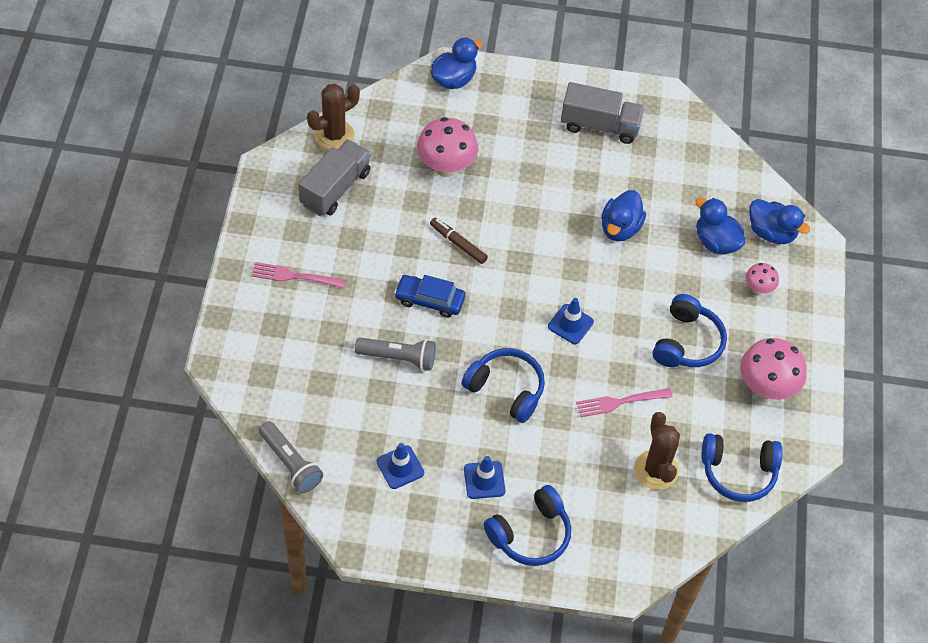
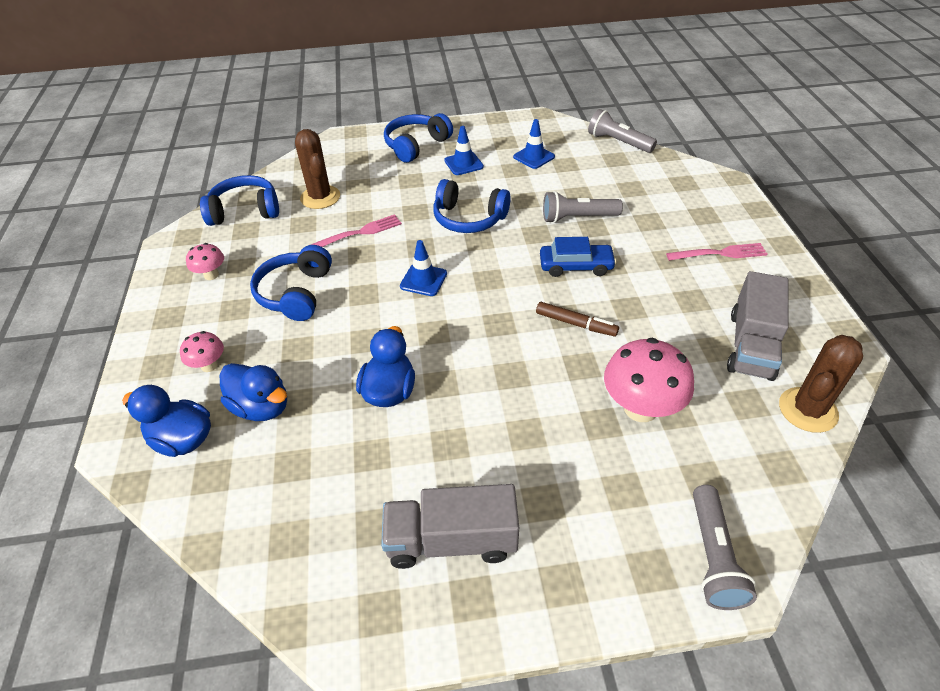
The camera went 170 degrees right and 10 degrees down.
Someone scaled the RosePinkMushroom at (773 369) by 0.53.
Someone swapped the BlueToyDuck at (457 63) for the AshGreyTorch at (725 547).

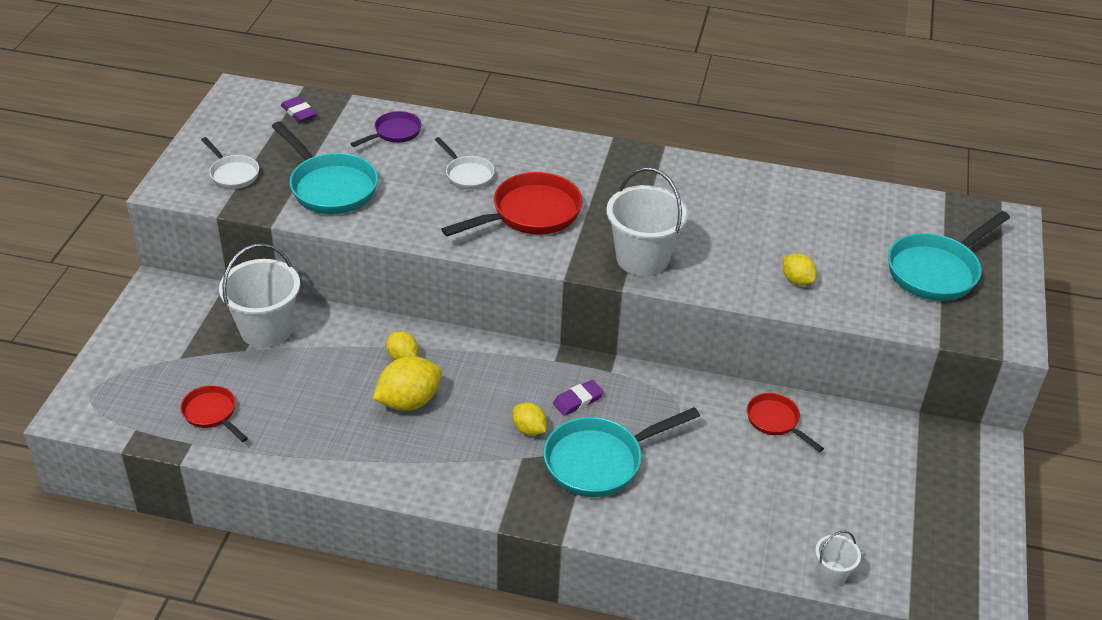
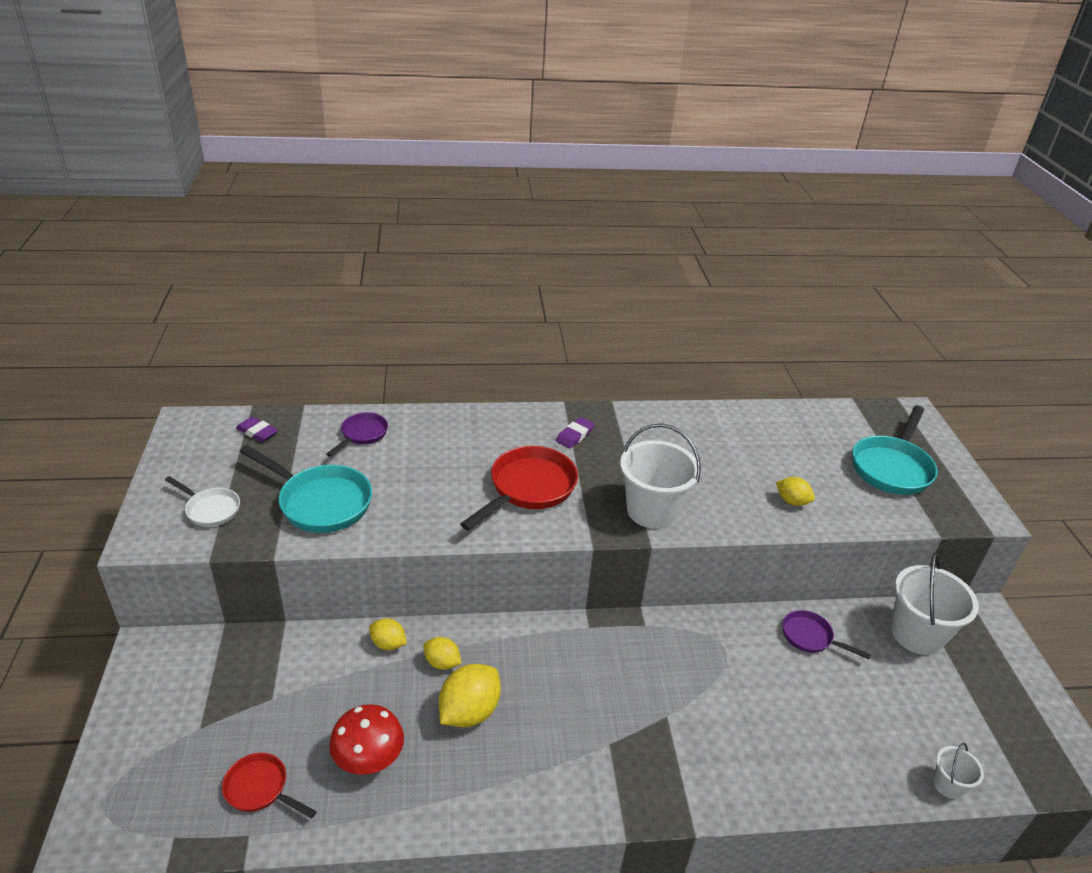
The camera went 20 degrees left and 5 degrees down.
Someone put down the RedMushroom at (366 739).
Someone carried the BrightYellowToyLemon from (530 419) to (388 634).
Someone carried the PurpleGumEraser from (578 398) to (575 432).
Someone repainted the RedPan at (785 422), which became the PurplePan at (826 634).
Someone carried the WhiteBucket from (259 295) to (935 604).
Someone took away the WhitePan at (465 163).
Someone took away the TurquoisePan at (622 452).

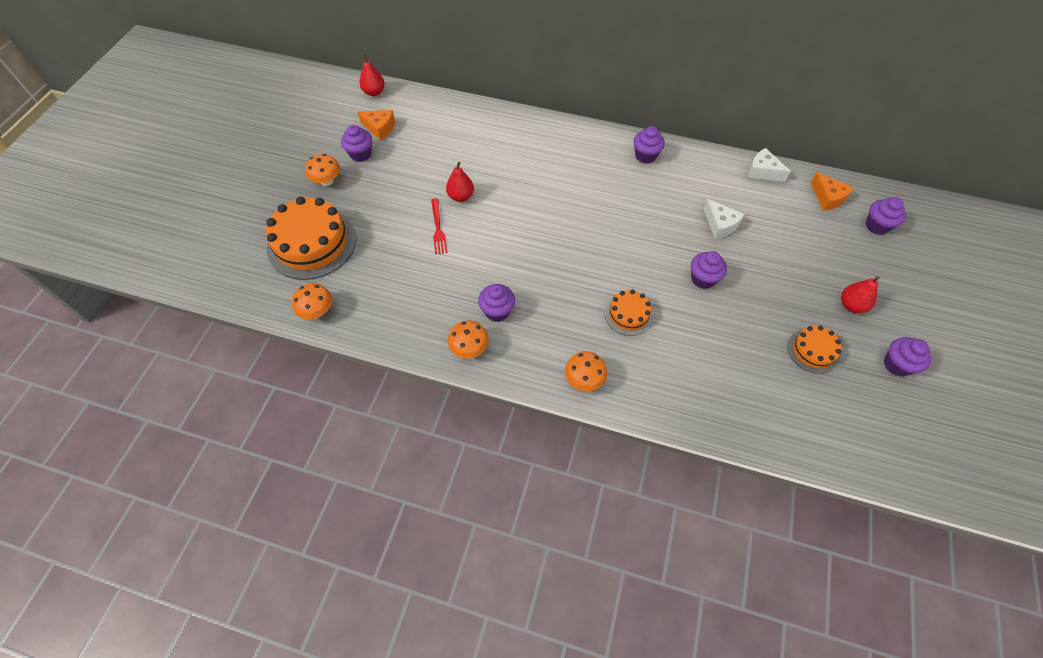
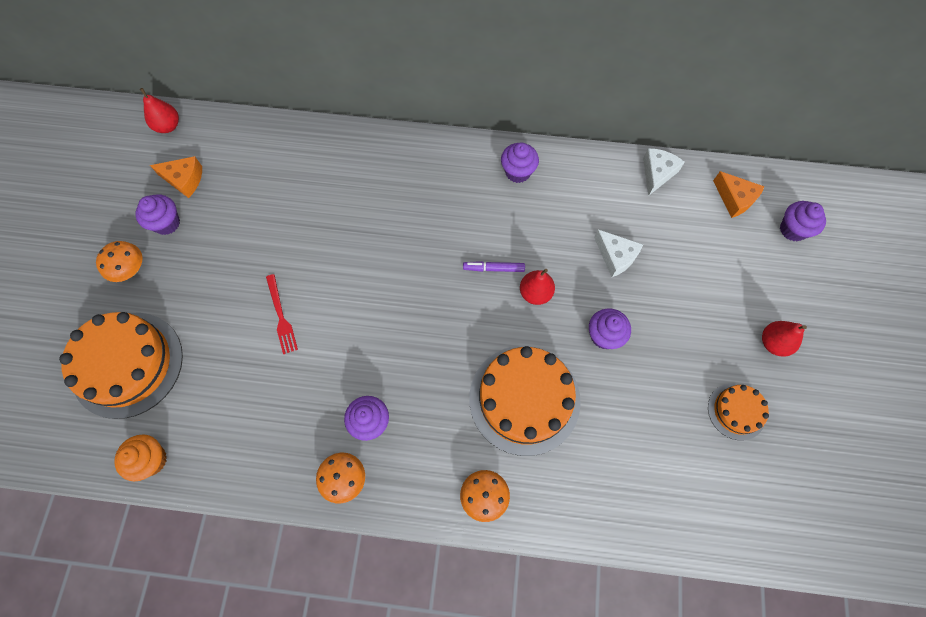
The camera went 10 degrees left and 10 degrees up.
Someone swapped the OrangeMushroom at (312 301) for the OrangeCupcake at (140 457).
Someone put down the PurpleMarker at (494 266).
Someone scaled the OrangeLayerCake at (629 312) by 1.95.
Someone carried the RedPear from (460 182) to (537 287).
Someone rotated the WhitePieceOfCheese at (769 165) by 90 degrees clockwise.
Someone took away the PurpleCupcake at (907 357).

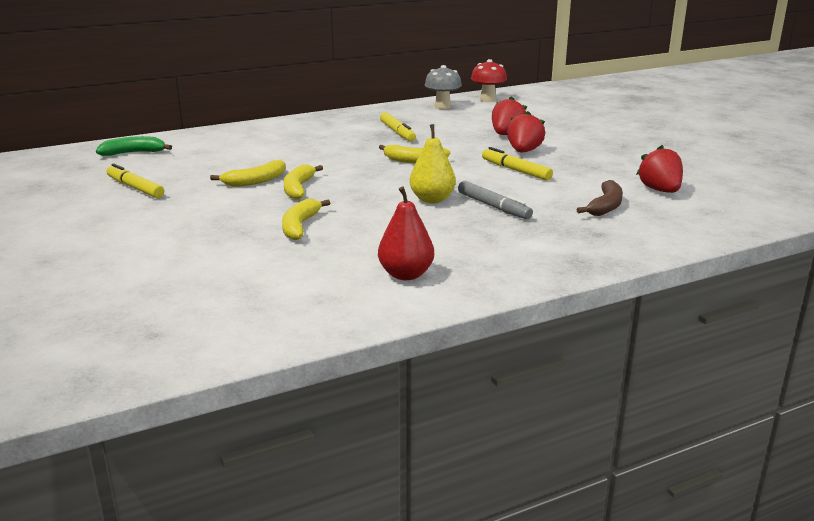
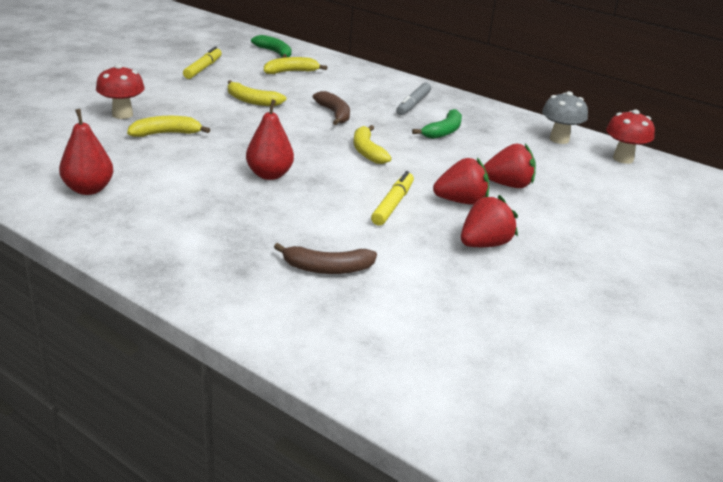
The camera went 60 degrees right and 5 degrees up.
Someone put down the RedMushroom at (120 91).
Someone repainted the BrightYellowPear at (432 163), which became the RedPear at (270 139).
Someone carried the BrightYellowBanana from (303 182) to (295 65).
Someone put down the BrownBanana at (331 108).
Someone carried the AshGreyMarker from (495 200) to (413 99).
Someone swapped the BrightYellowMarker at (398 126) for the GreenBanana at (437 124).
Someone carried the RedStrawberry from (659 169) to (489 221).

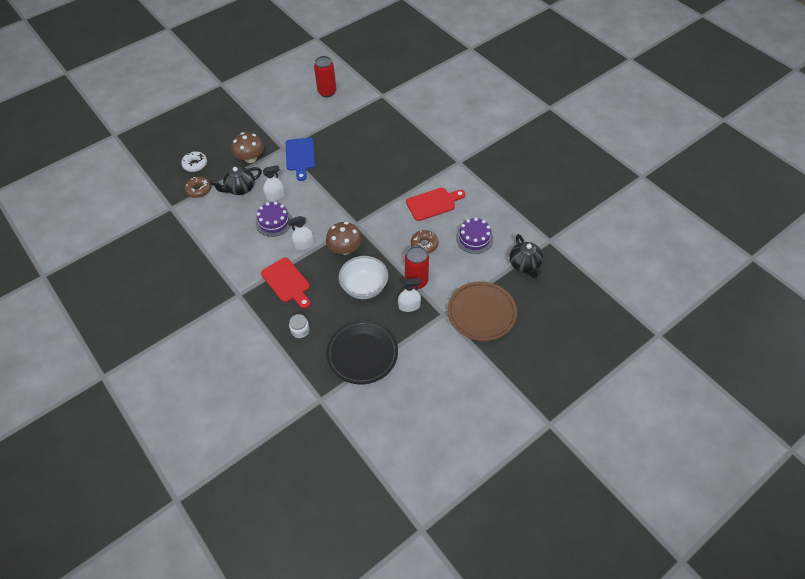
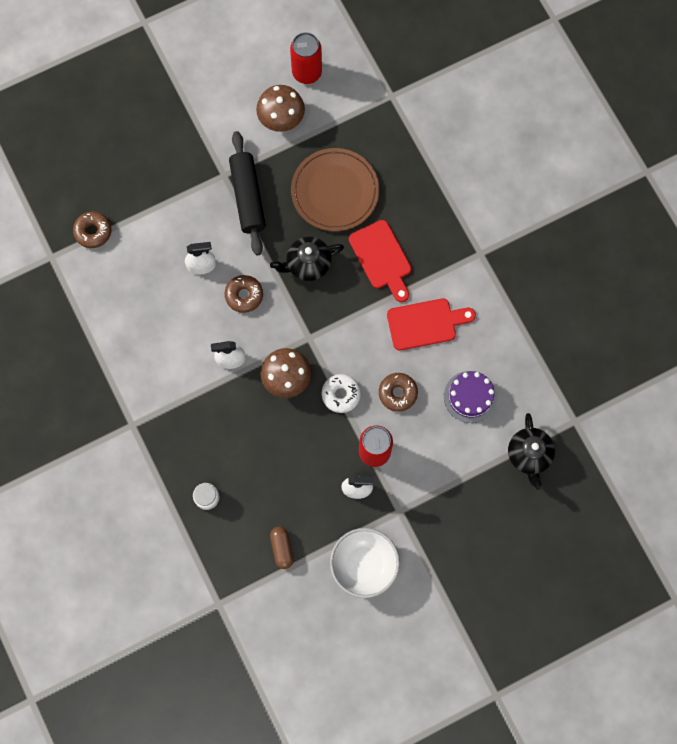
The camera went 10 degrees right and 20 degrees up.
Someone put down the BrownGlazedDonut at (243 294).
Someone swapped the BlueCuttingBoard at (300 159) for the JetBlackPastryRoller at (247 193).
Someone carried the BrownMushroom from (247 147) to (280 108).
Someone carried the JetBlackTeaPot from (236 180) to (307 259).
Someone swapped the JetBlackFlatDish at (362 352) for the BrownCapsule at (282 547).
Someone carried the BrownFlatDish from (482 311) to (335 189).
Someone carried the WhiteGlazedDonut from (194 161) to (341 393).
Someone carried the WhiteDeepDish from (363 277) to (365 563).
Someone carried the RedCuttingBoard from (285 283) to (380 261).
Someone took away the PurpleLayerCake at (274 219).

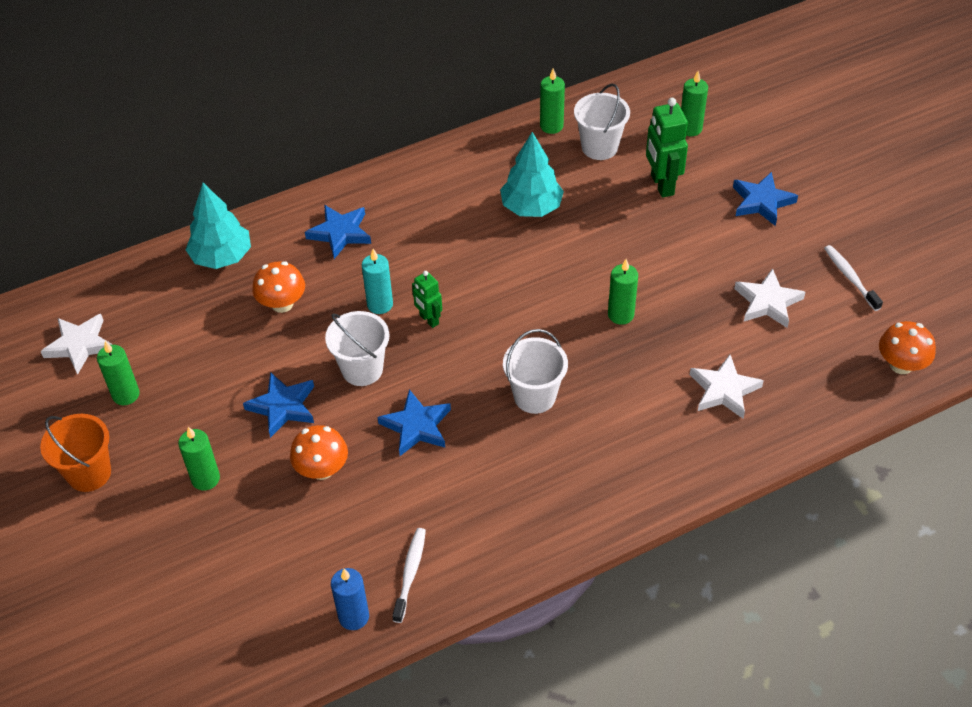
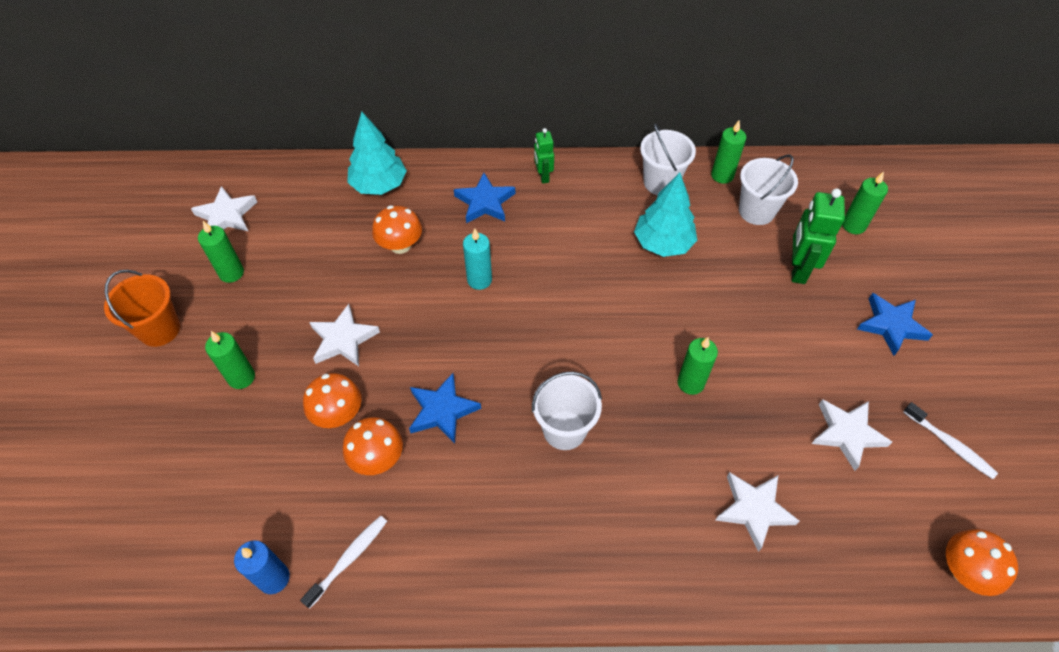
The camera went 25 degrees right and 5 degrees up.
Someone repainted the BlueStarShape at (278 405), which became the WhiteStarShape at (344 335).
Someone put down the OrangeMushroom at (373 446).
Someone carried the GreenRobotFigure from (427 299) to (544 156).
Someone carried the WhiteBucket from (357 348) to (668 159).
Someone rotated the WhiteToothBrush at (853 278) by 135 degrees clockwise.

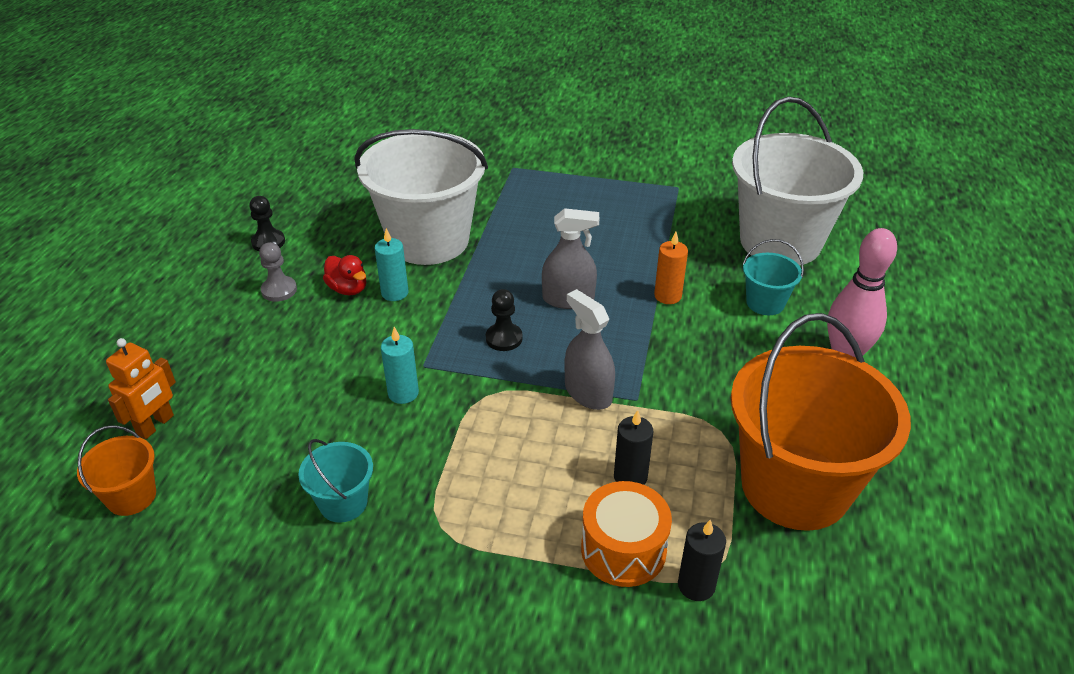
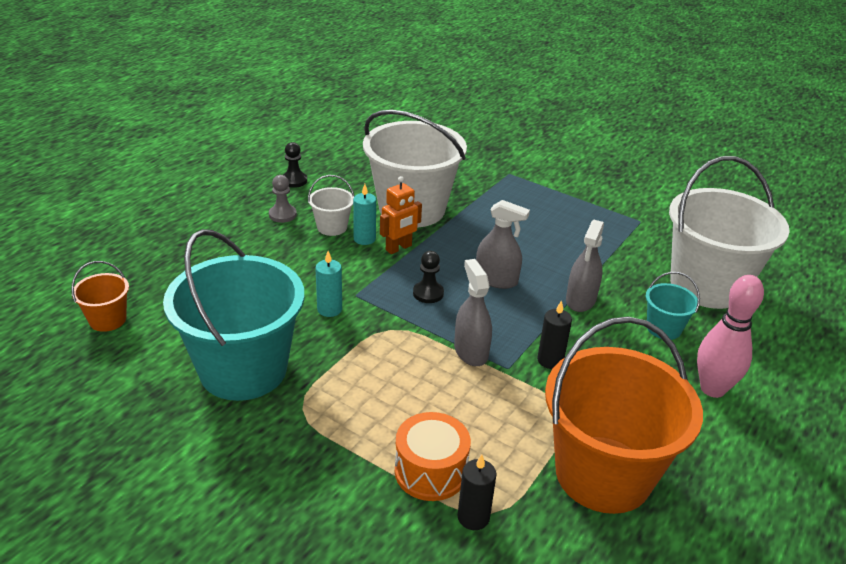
The camera went 20 degrees right and 5 degrees down.
Someone scaled the TurquoiseBucket at (335 481) by 2.29.
Someone swapped the RedToyDuck at (344 275) for the WhiteBucket at (331 205).
Someone carried the OrangeRobotFigure from (141 388) to (401 215).
Someone carried the JetBlackWaxCandle from (633 447) to (554 334).
Someone swapped the OrangeWaxCandle at (671 268) for the AshGreySprayBottle at (585 266).

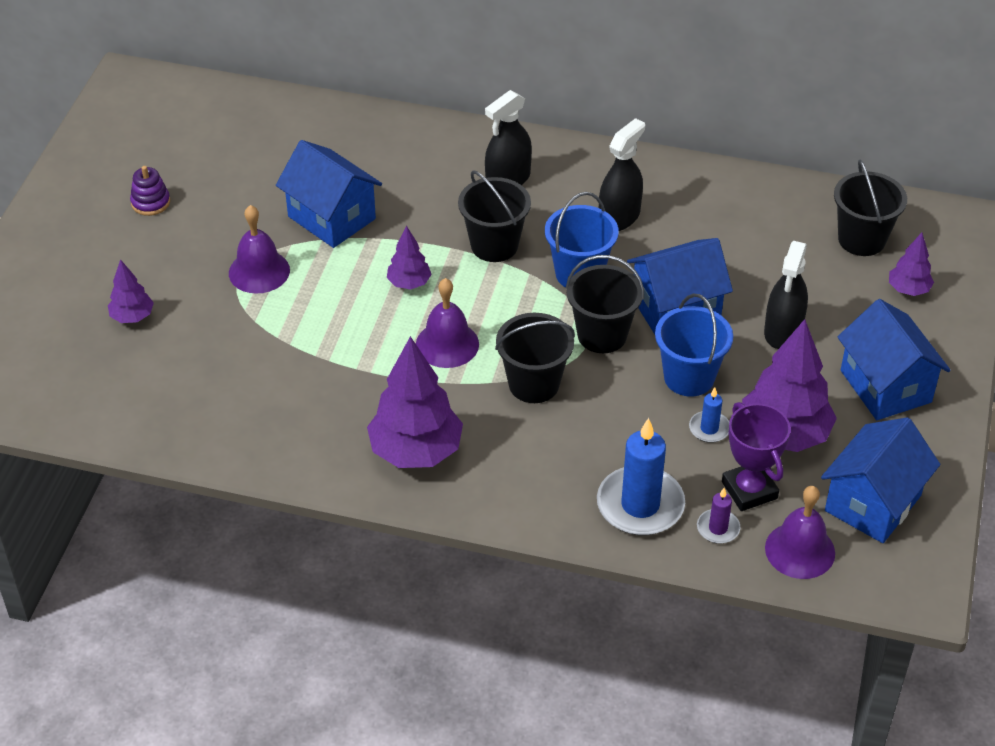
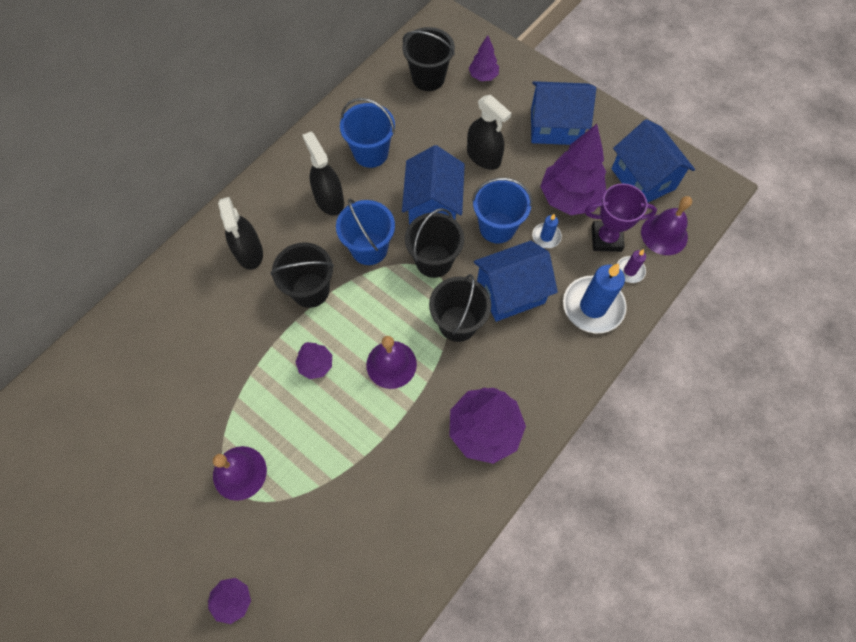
The camera went 65 degrees left and 20 degrees up.
Someone put down the BlueBucket at (367 133).
Someone carried the BlueCottage from (329 194) to (516 281).
Someone took away the PurpleRingStacker at (150 191).

